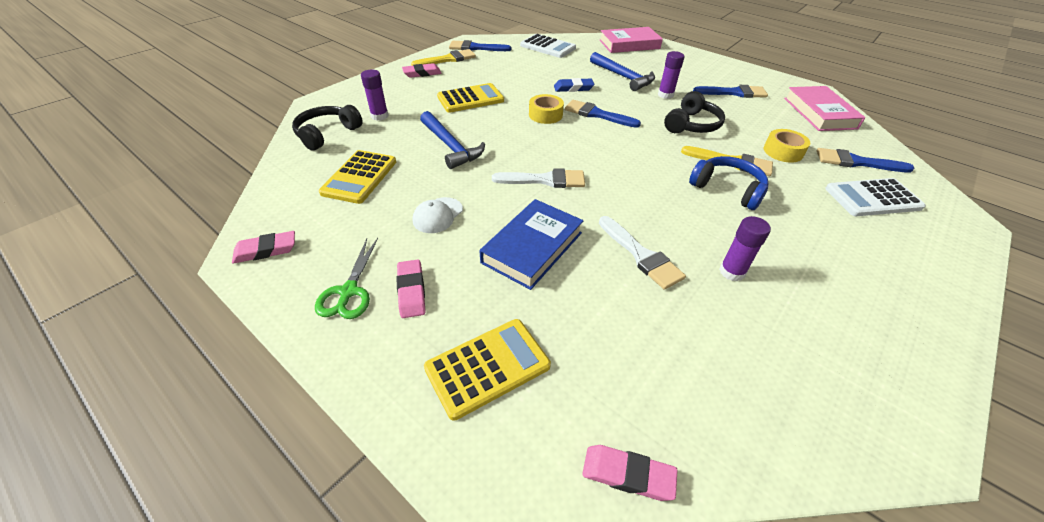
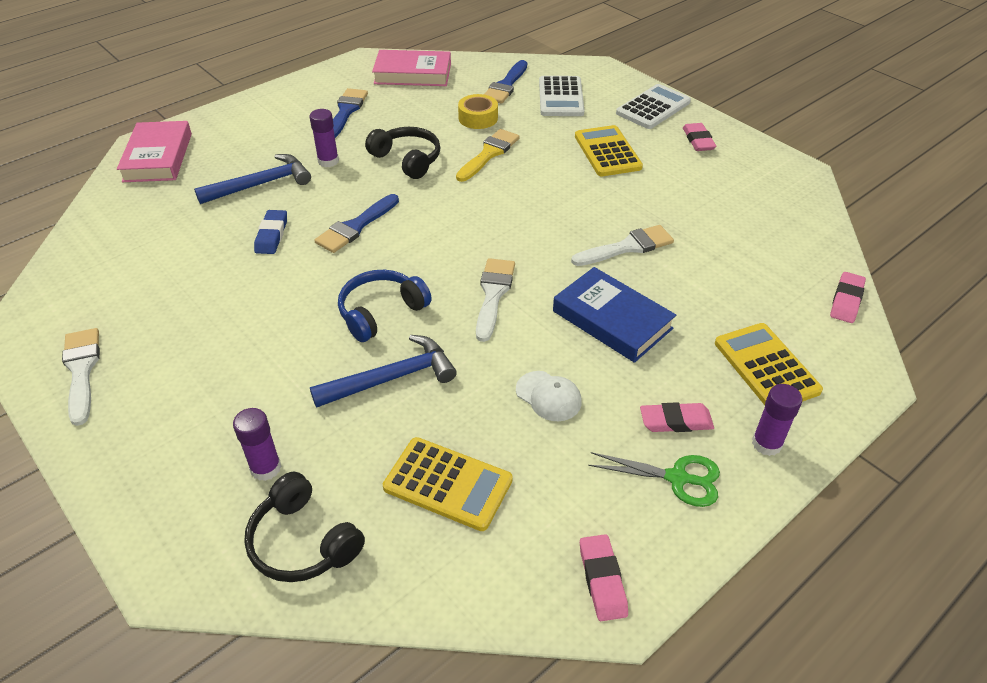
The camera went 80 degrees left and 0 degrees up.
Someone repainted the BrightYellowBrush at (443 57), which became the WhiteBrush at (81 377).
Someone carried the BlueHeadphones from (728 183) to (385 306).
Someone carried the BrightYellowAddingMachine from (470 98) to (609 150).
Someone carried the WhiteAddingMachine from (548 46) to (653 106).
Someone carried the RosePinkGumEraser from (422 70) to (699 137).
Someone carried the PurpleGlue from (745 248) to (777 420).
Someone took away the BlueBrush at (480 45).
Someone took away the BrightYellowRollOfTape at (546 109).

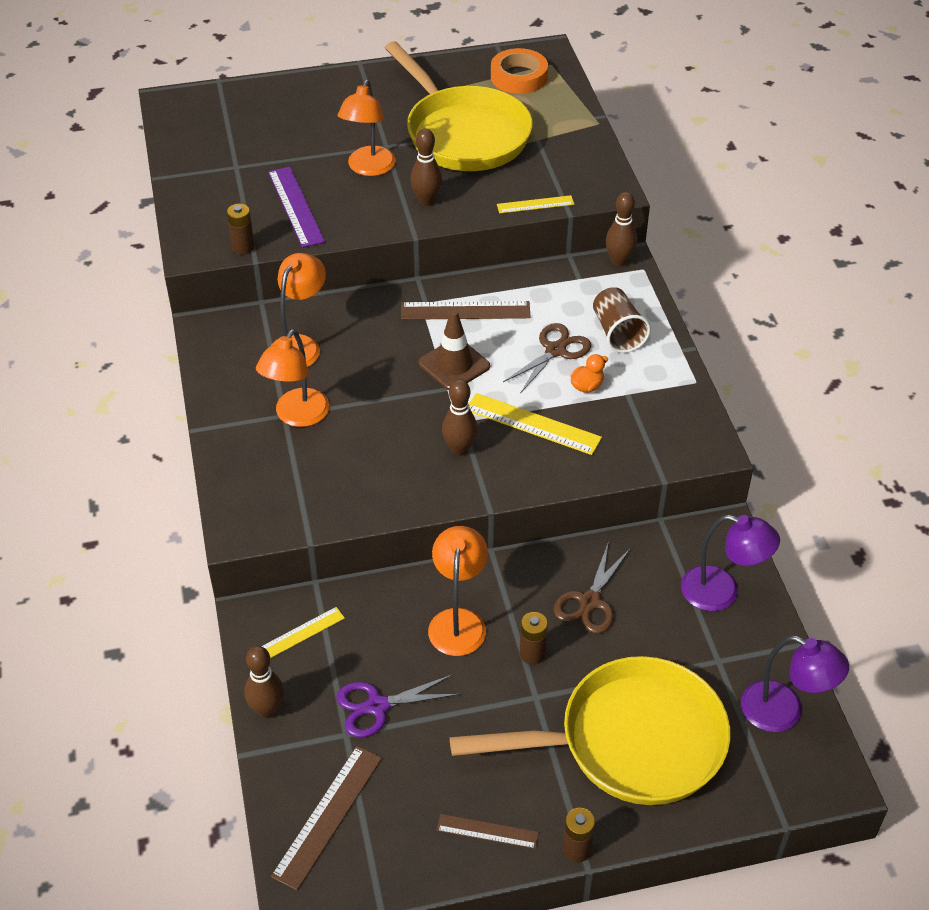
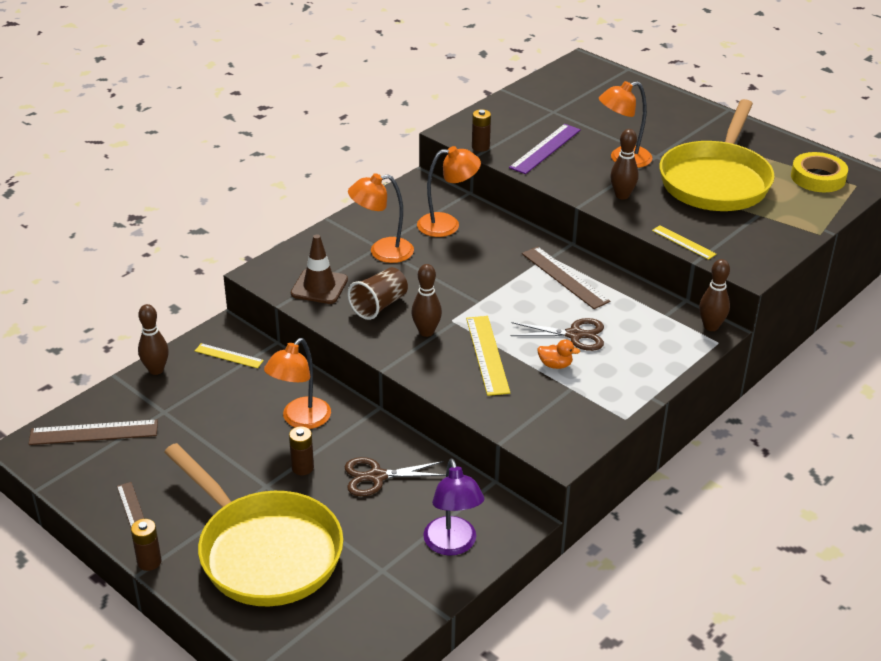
The camera went 55 degrees right and 10 degrees down.
Someone rotated the OrangeLamp at (458 591) by 150 degrees clockwise.
Someone carried the BrownTrafficCone from (454 350) to (319 269).
Someone carried the BrownCup from (622 320) to (378 293).
Someone repainted the OrangeRollOfTape at (519 71), which became the BrightYellowRollOfTape at (819 172).
Someone took away the PurpleShears at (398 706).
Someone took away the PurpleLamp at (795 684).

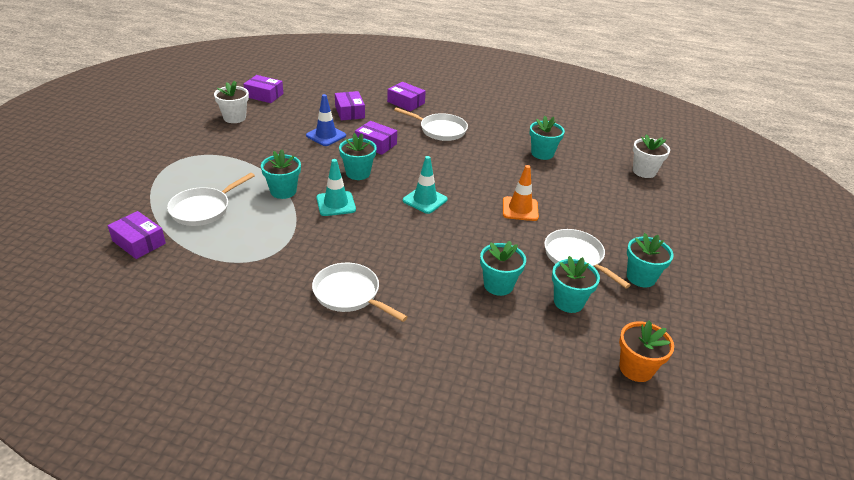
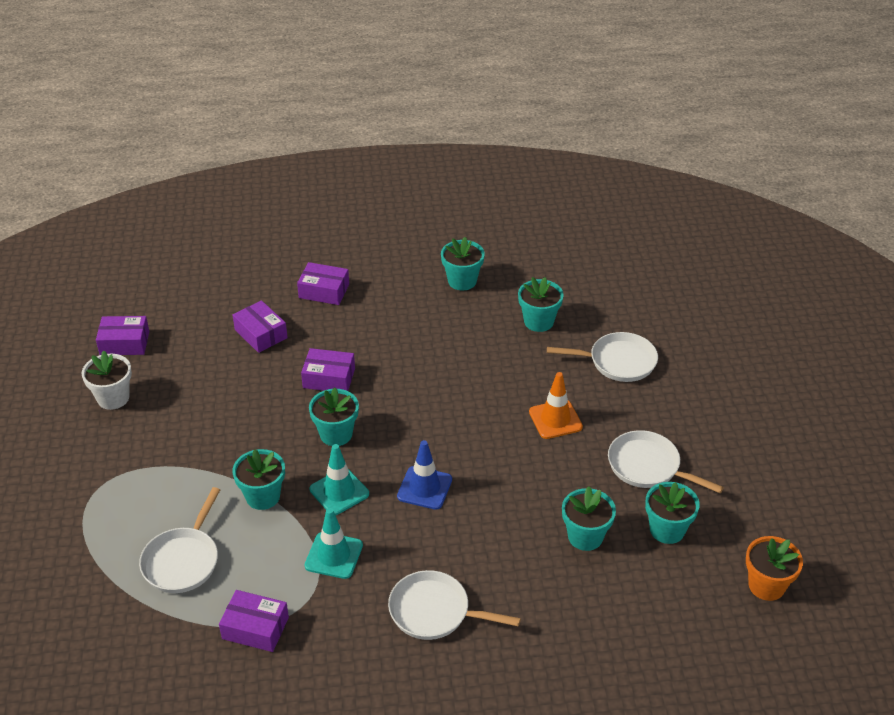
The camera went 20 degrees left and 5 degrees up.
Someone carried the PurpleParcel from (137 235) to (254 621).
Someone carried the TurquoiseTrafficCone from (425 185) to (334 543).
Someone carried the BlueTrafficCone from (326 120) to (424 475).
Someone carried the TurquoiseFlowerPot from (650 260) to (463 263).
Someone carried the WhitePan from (431 124) to (602 357).
Someone took away the WhiteFlowerPot at (651 156).

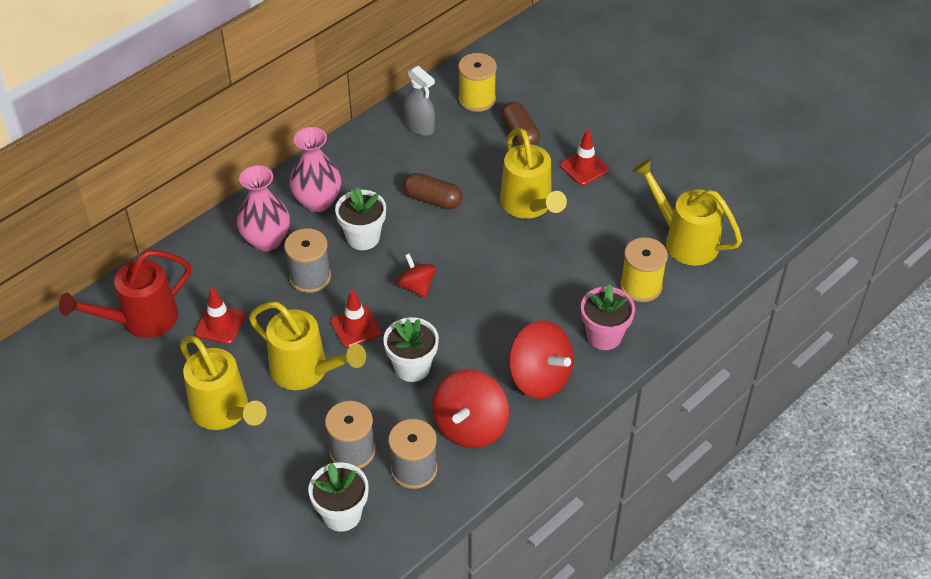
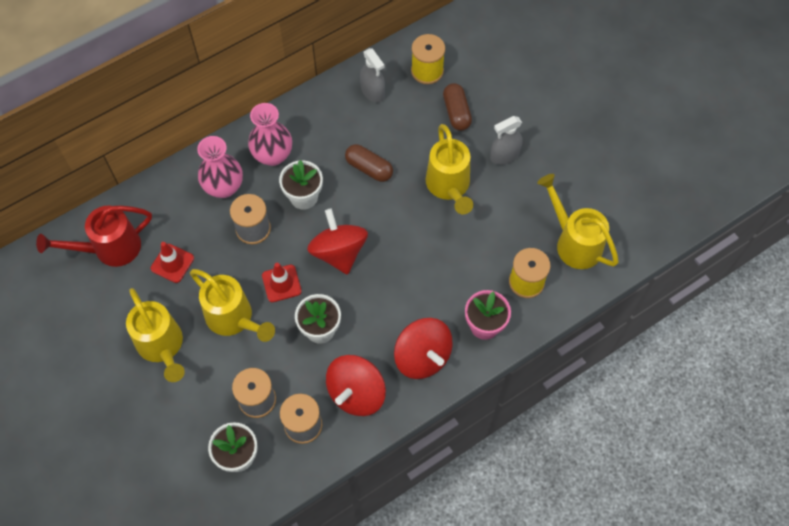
The camera went 10 degrees right and 15 degrees up.
Someone scaled the RedToyTop at (416 275) by 1.72.
Someone swapped the RedTrafficCone at (584 157) for the AshGreySprayBottle at (506 140).

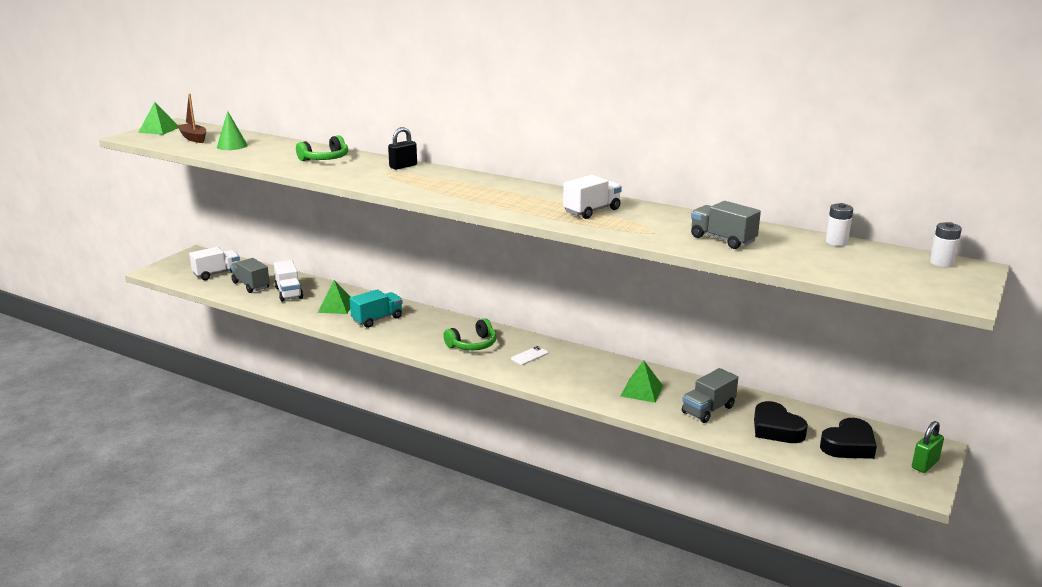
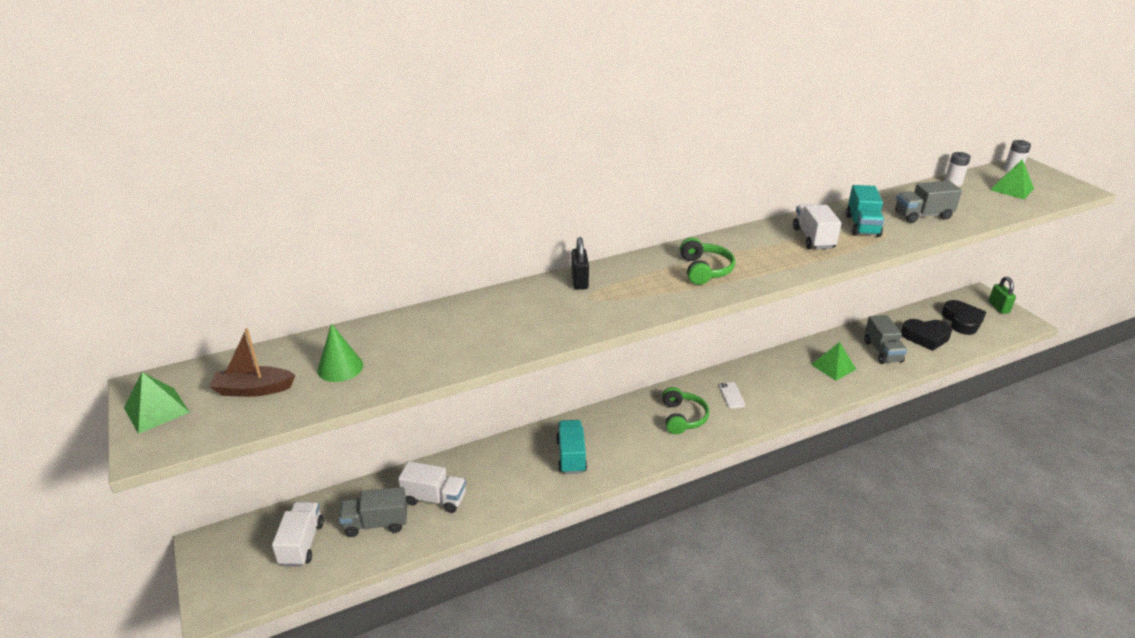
The camera went 55 degrees left and 10 degrees up.
Someone carried the GreenHeadphones from (322 148) to (707 261).
Someone put down the TurquoiseLorry at (865 211).
Someone carried the GreenSolidPyramid from (334 297) to (1012 179).

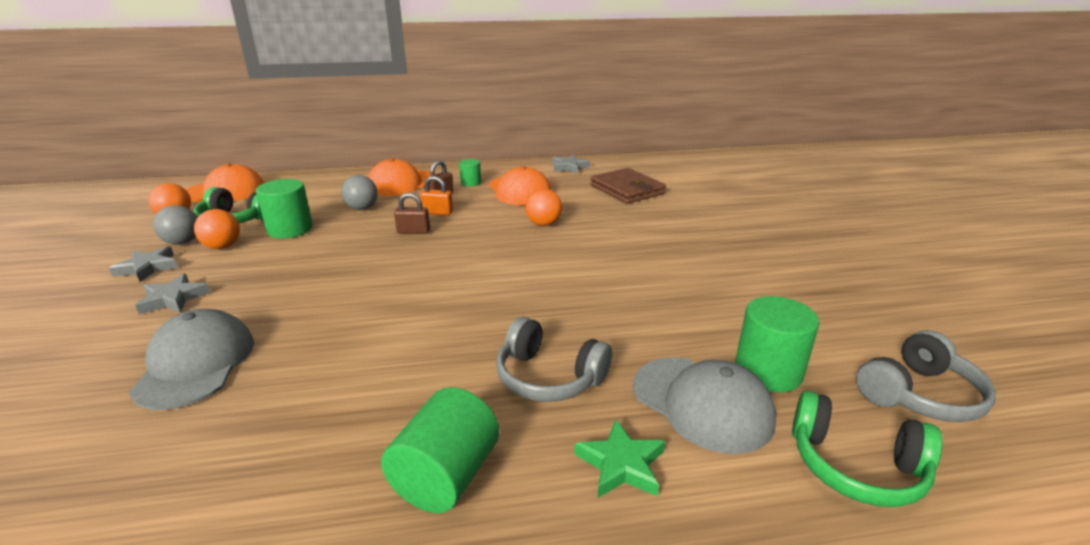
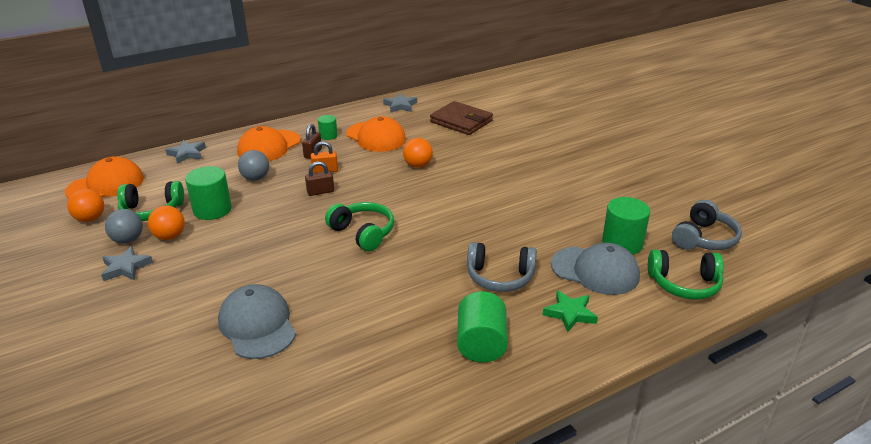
The camera went 20 degrees left and 5 degrees up.
Someone carried the AshGreyStarShape from (172 294) to (185 152).
Someone put down the GreenHeadphones at (359 226).

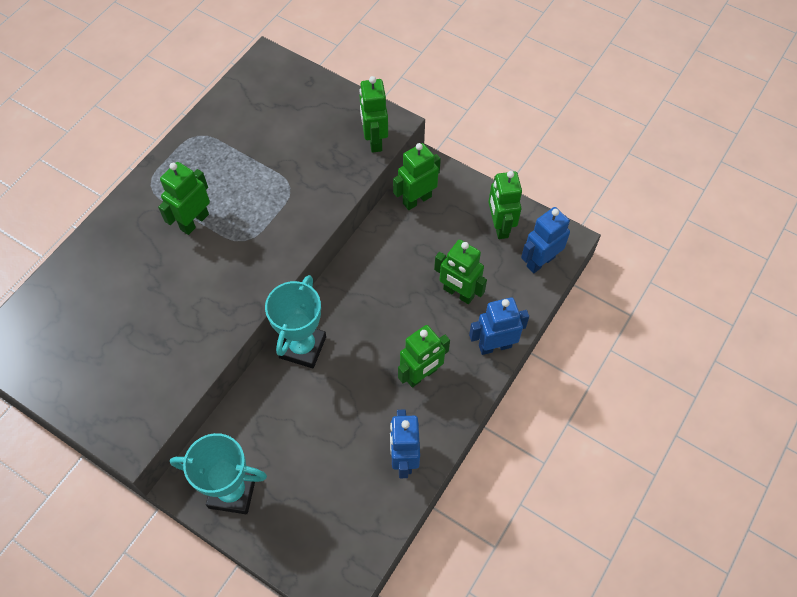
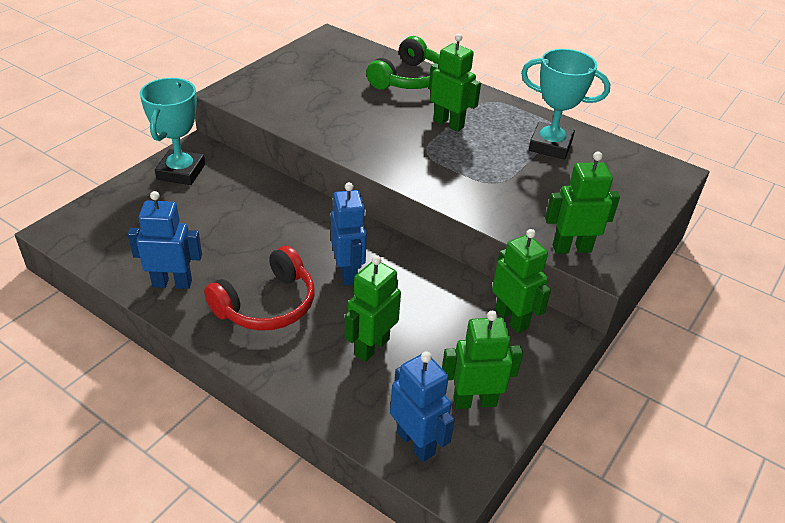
The camera went 90 degrees right and 20 degrees down.
Someone swapped the GreenRobotFigure at (424 356) for the RedHeadphones at (259 288).
Someone carried the BlueRobotFigure from (499 326) to (349 233).
Someone put down the GreenHeadphones at (403 62).
Someone carried the TurquoiseAwardCup from (295 321) to (565 104).

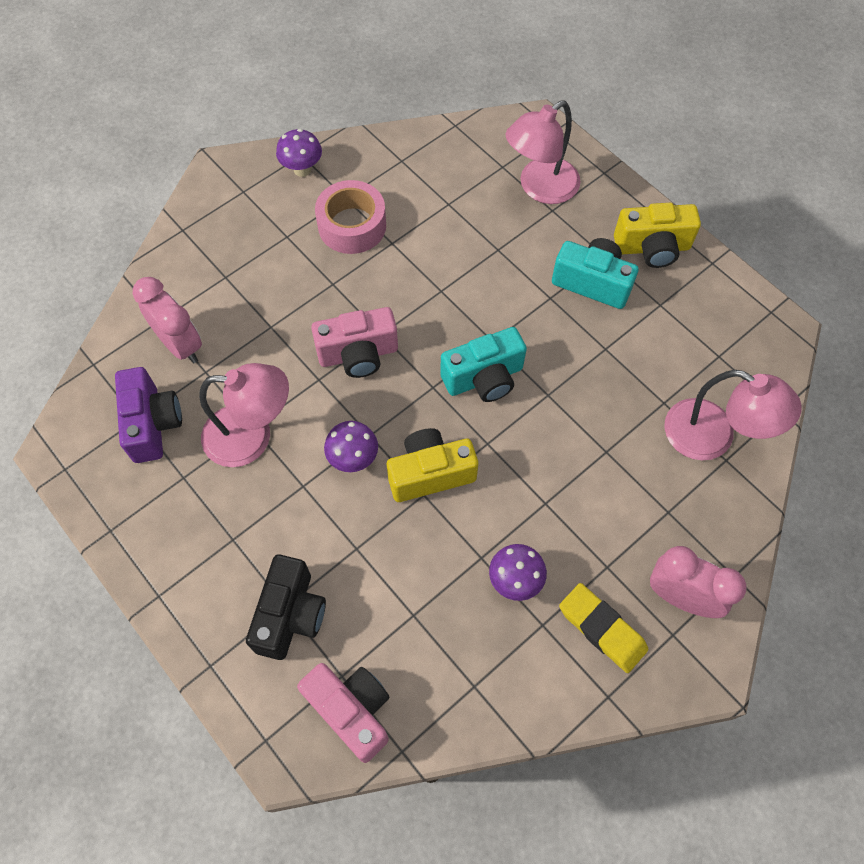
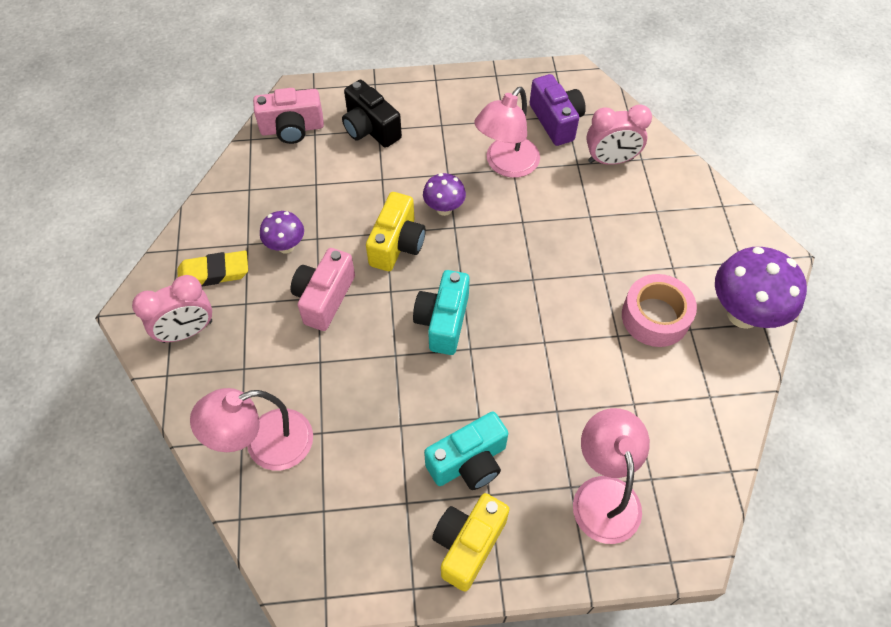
The camera went 125 degrees right and 5 degrees down.
Someone carried the RosePinkCamera from (354 342) to (323 289).
Someone rotated the PurpleCamera at (148 415) by 135 degrees counterclockwise.
Someone scaled the PurpleMushroom at (299 153) by 1.84.

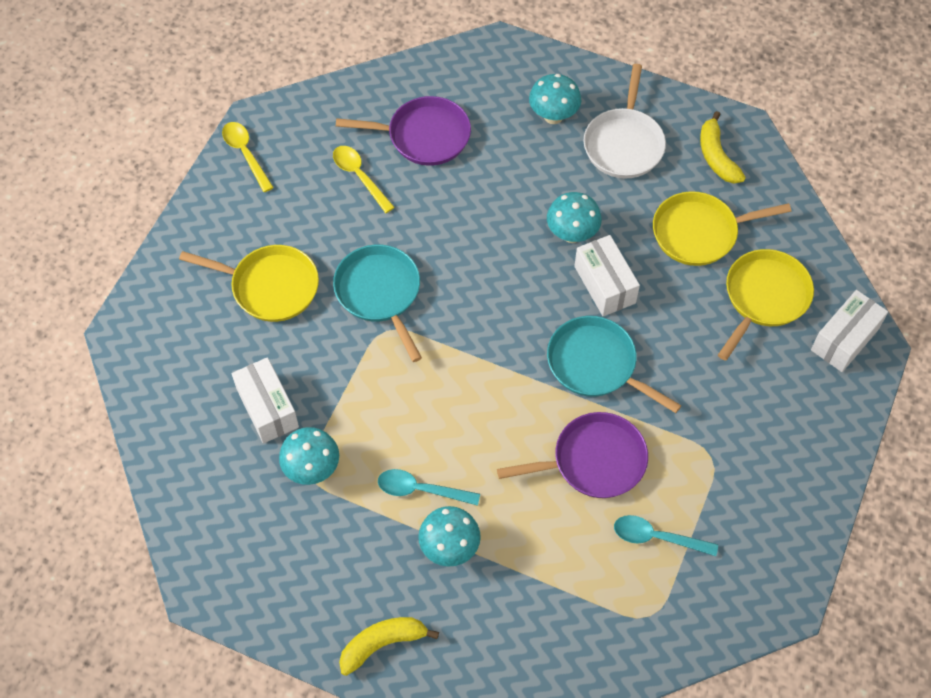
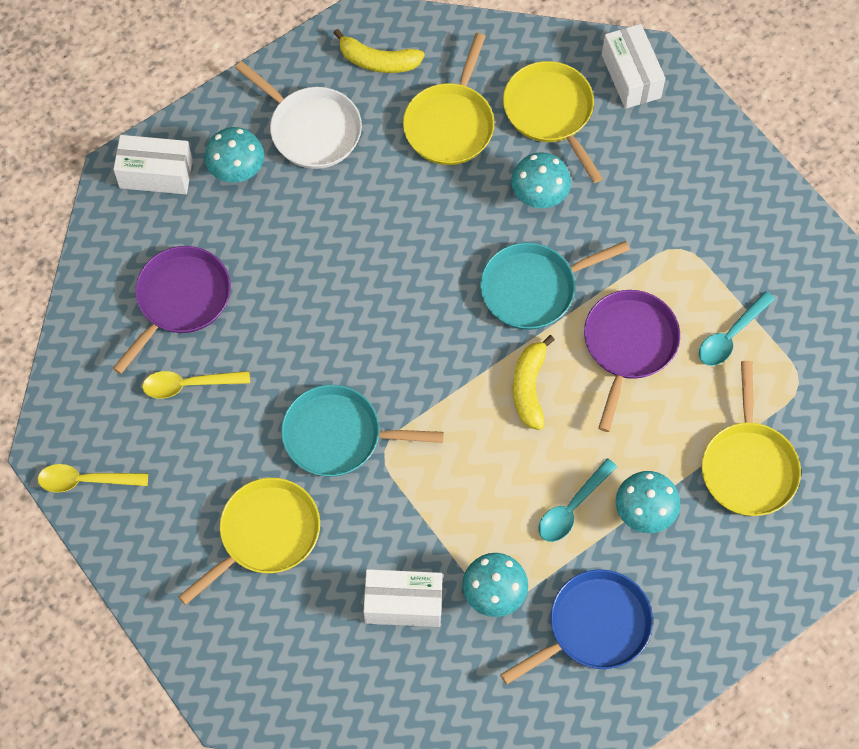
The camera went 60 degrees left and 5 degrees up.
Someone carried the WhiteParcel from (607 275) to (153 164).
Someone put down the BluePan at (576 627).
Someone carried the TurquoiseMushroom from (574 217) to (541 180).
Someone carried the BrightYellowBanana from (389 646) to (534 382).
Someone put down the BrightYellowPan at (751 438).

